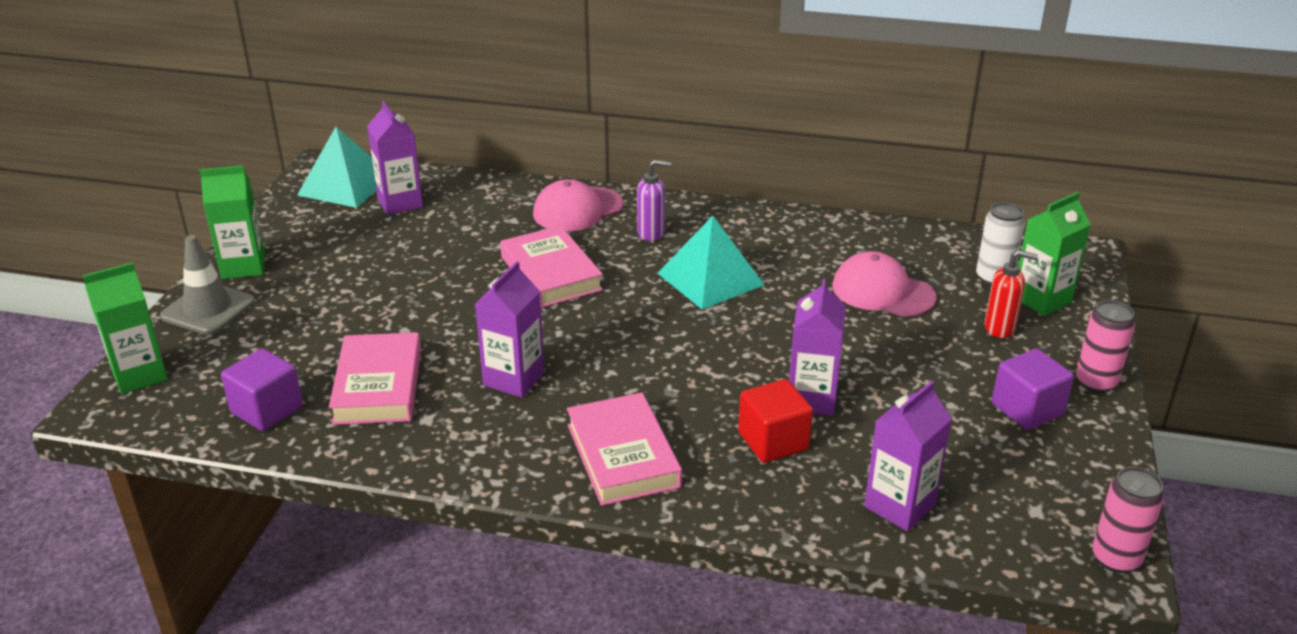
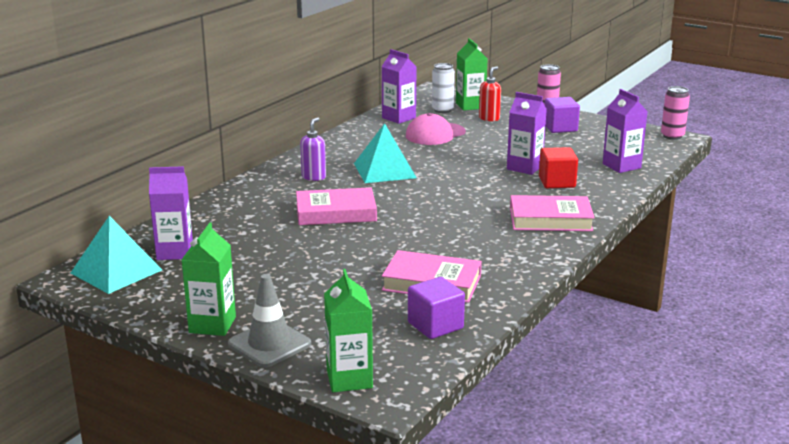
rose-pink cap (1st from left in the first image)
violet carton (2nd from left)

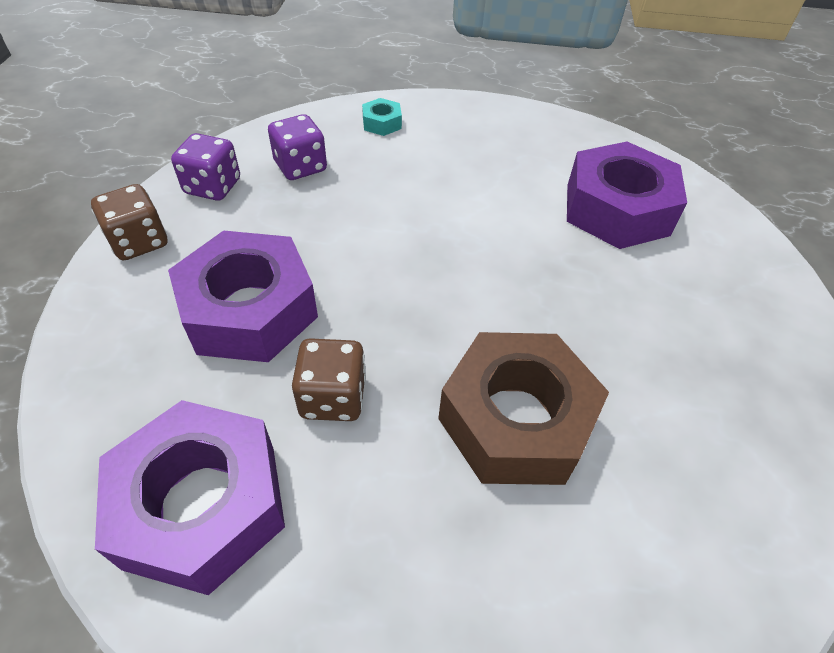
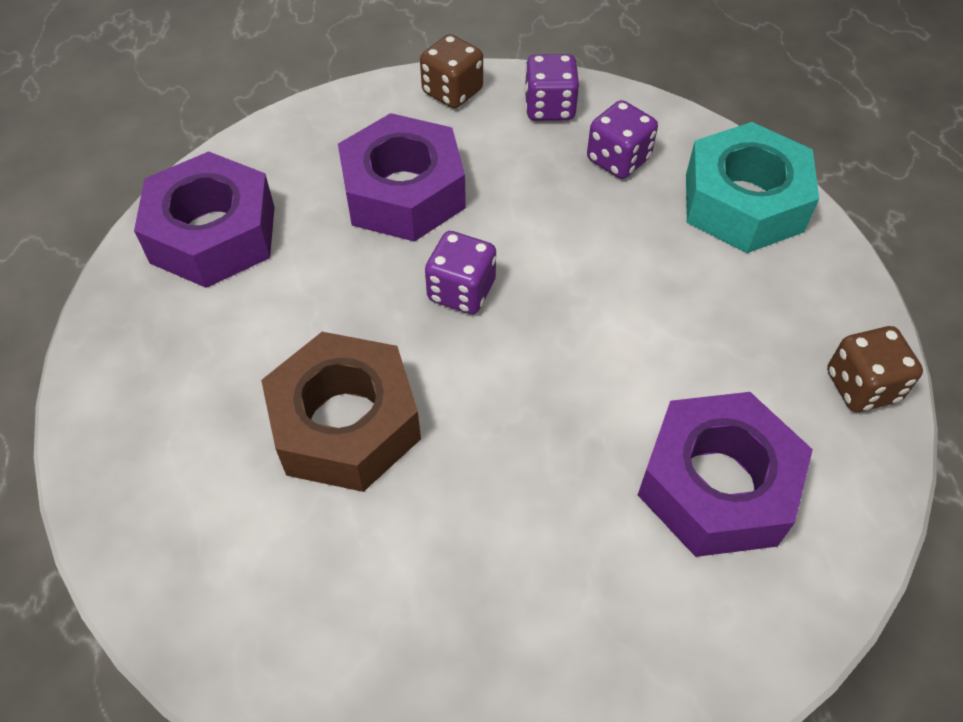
violet die (1st from left)
brown die (2nd from left)
teal nut

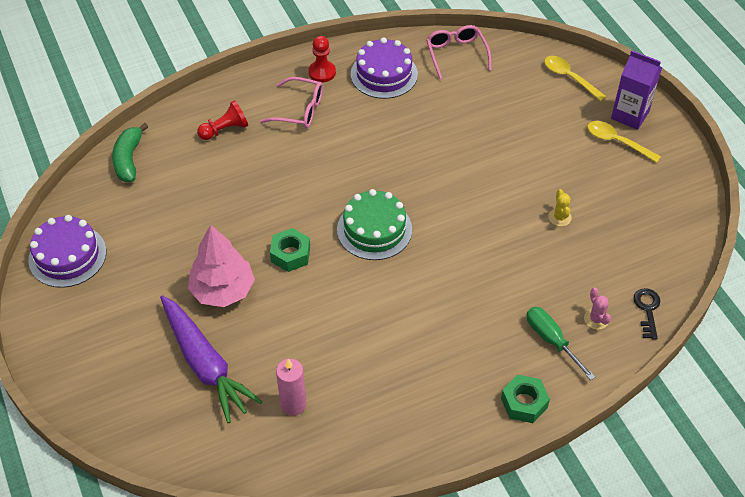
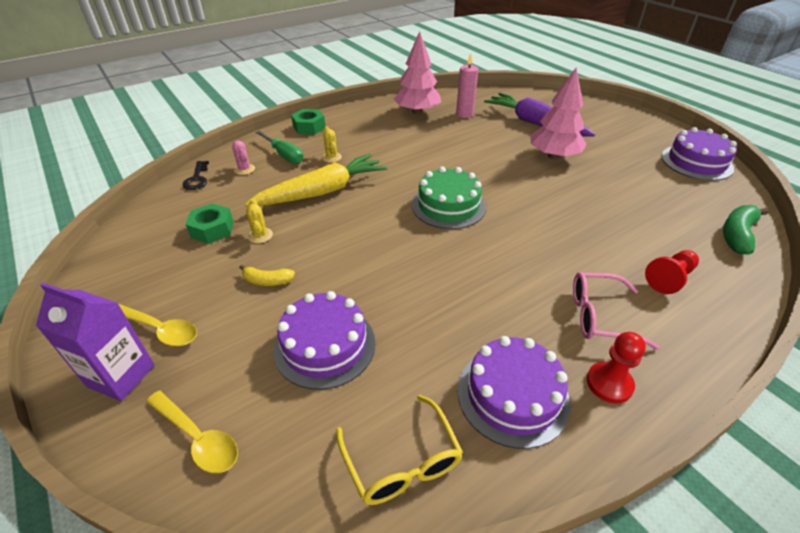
golden toy banana
golden toy carrot
violet cake (1st from left)
golden saguaro cactus (2nd from left)
rose-pink tree (1st from left)
emerald nut (1st from left)
golden spectacles
emerald toy banana

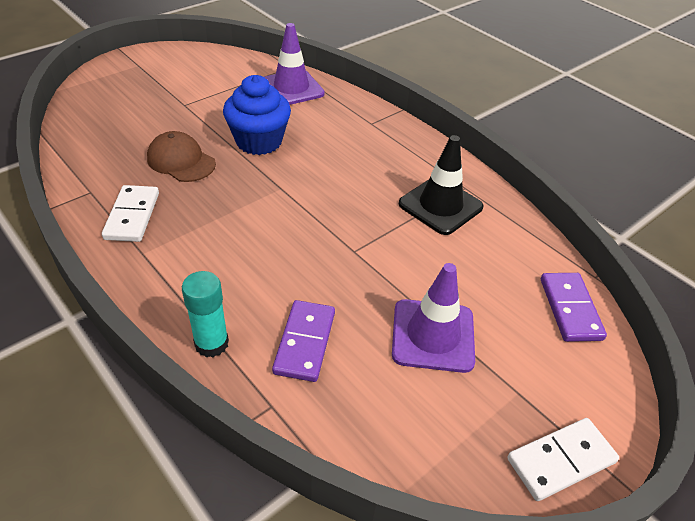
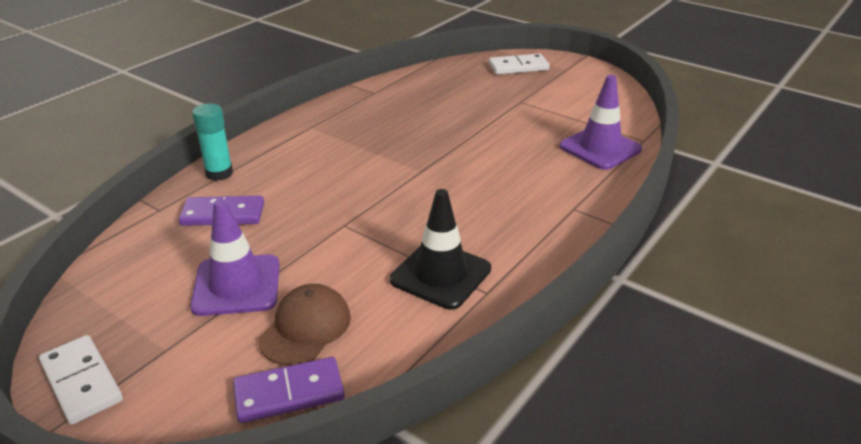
royal blue fairy cake
pure white domino (2nd from left)
brown cap

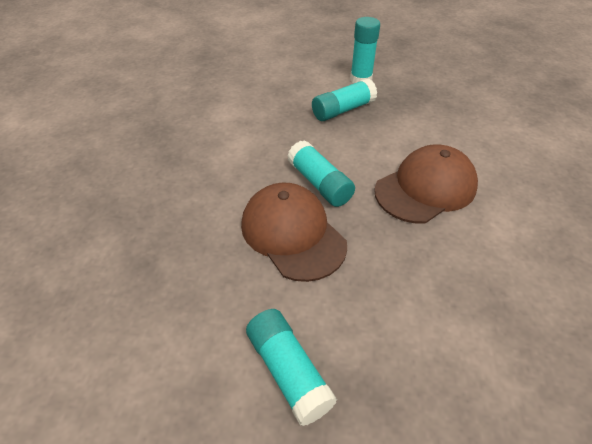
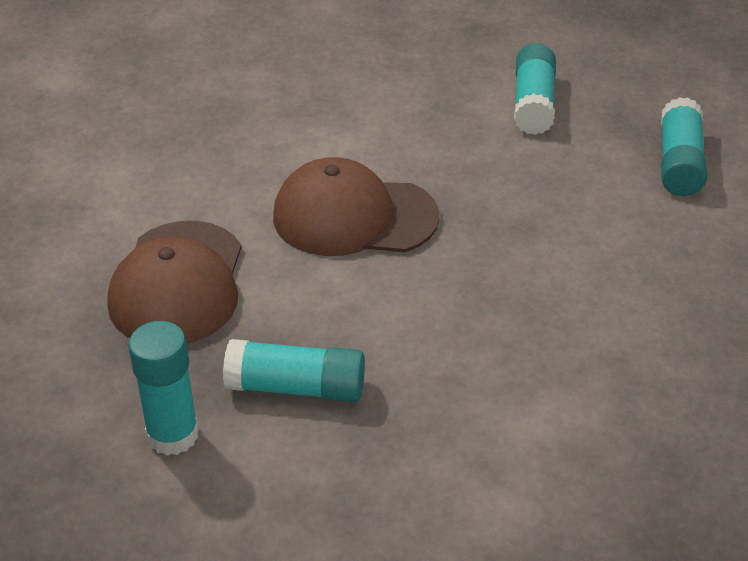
brown cap (1st from left)
teal glue stick (3rd from left)

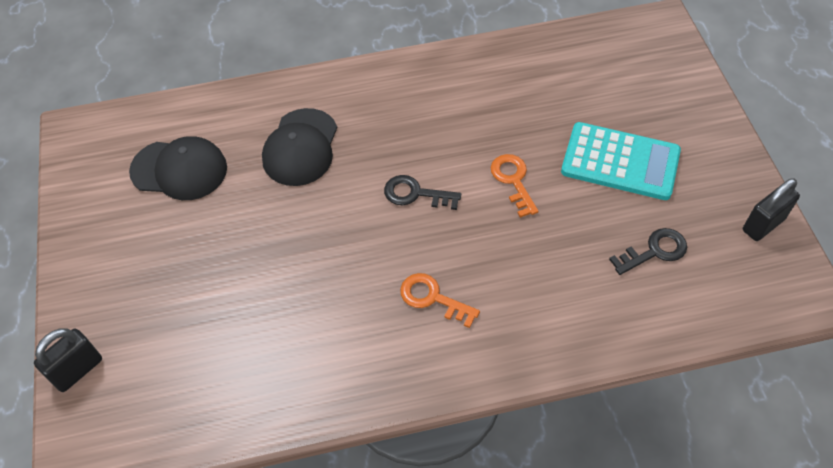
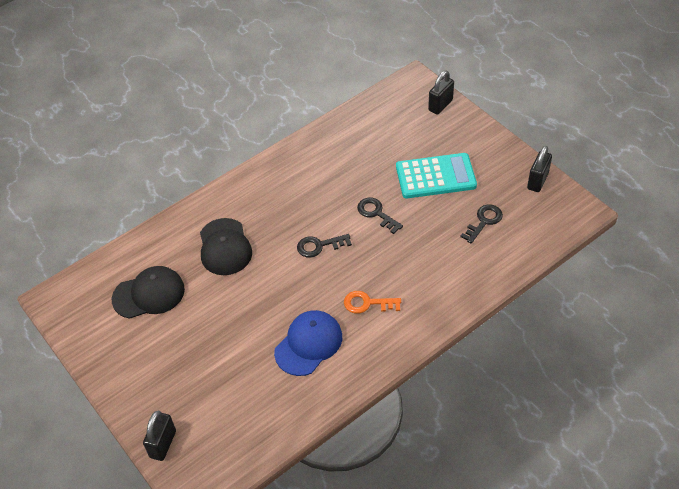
royal blue cap
ebony lock (2nd from left)
ebony door key (2nd from left)

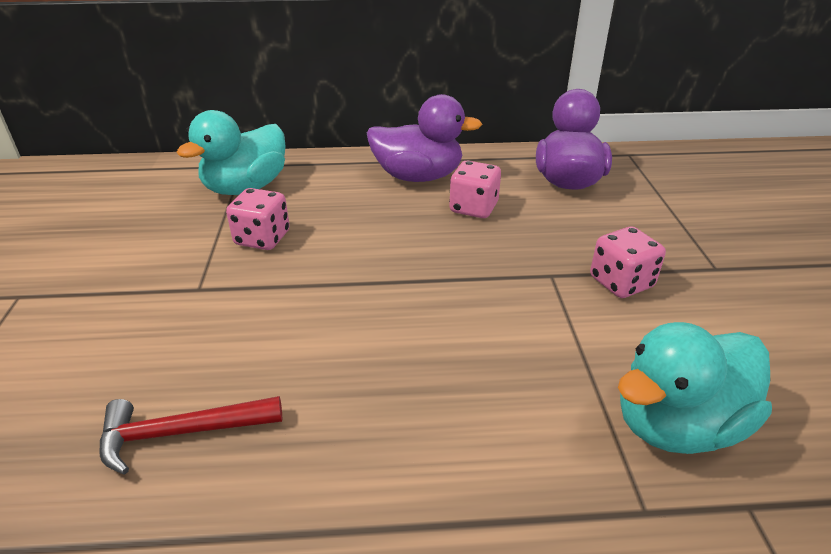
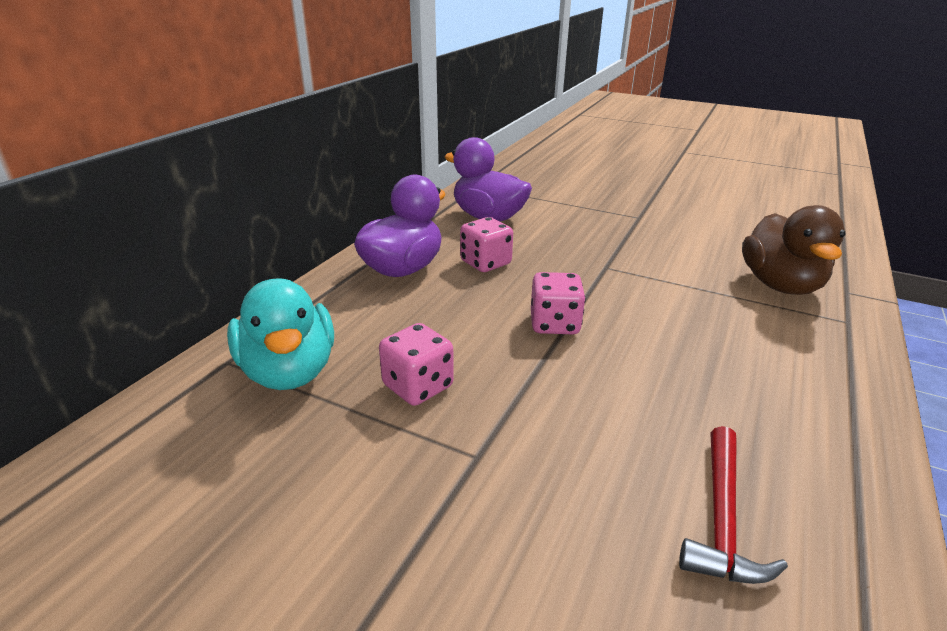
rose-pink die (3rd from left)
brown rubber duck

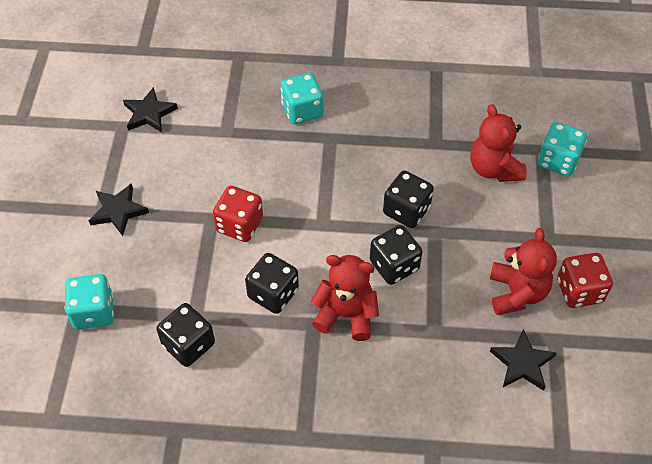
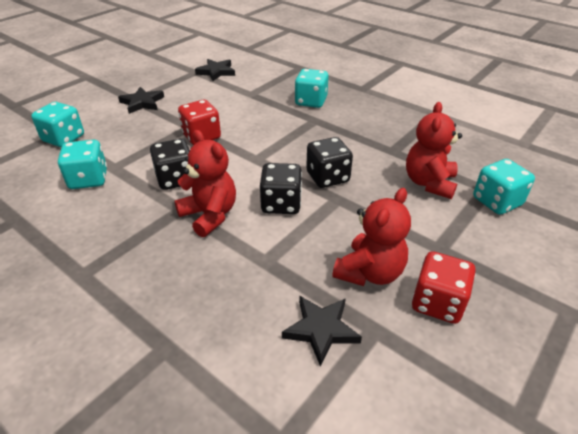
teal die (2nd from left)

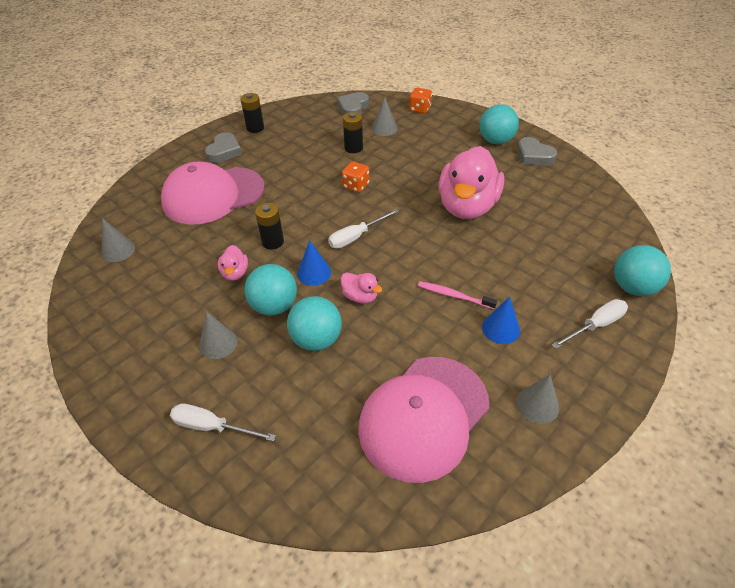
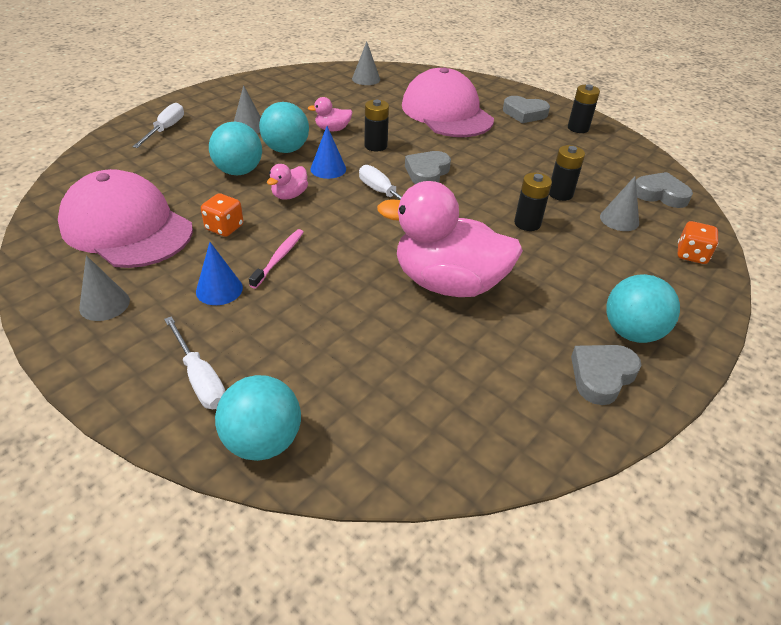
gray heart (1st from left)
ebony battery (2nd from left)
orange die (1st from left)

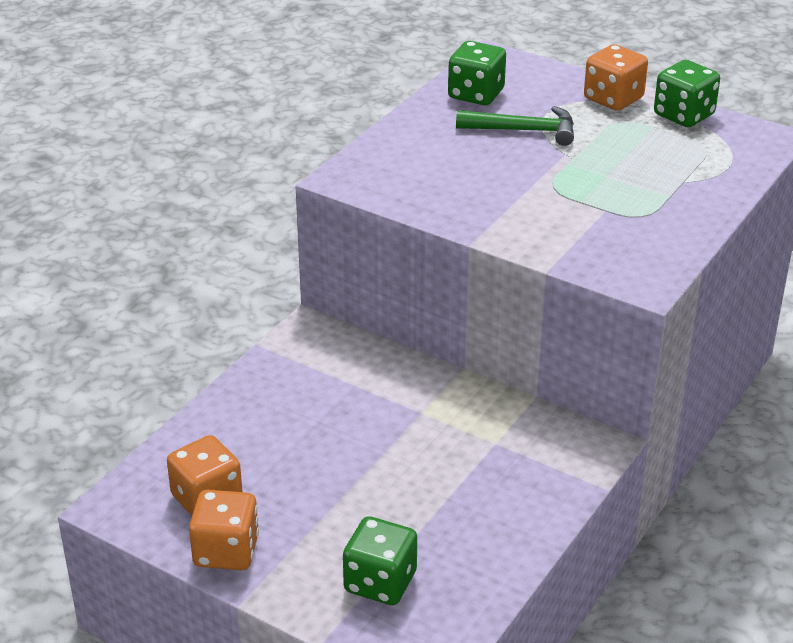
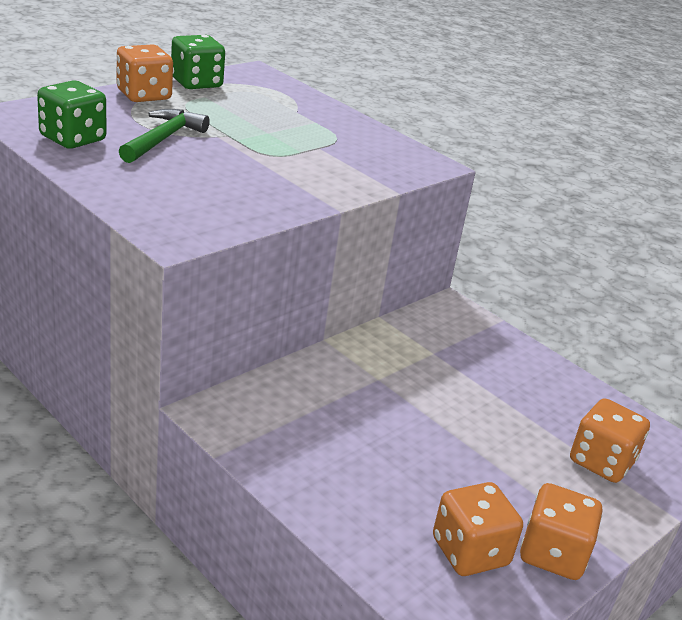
orange die (4th from left)

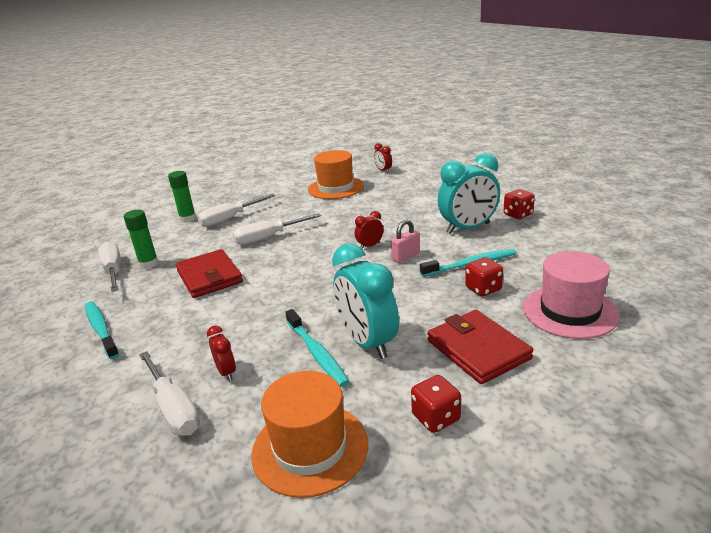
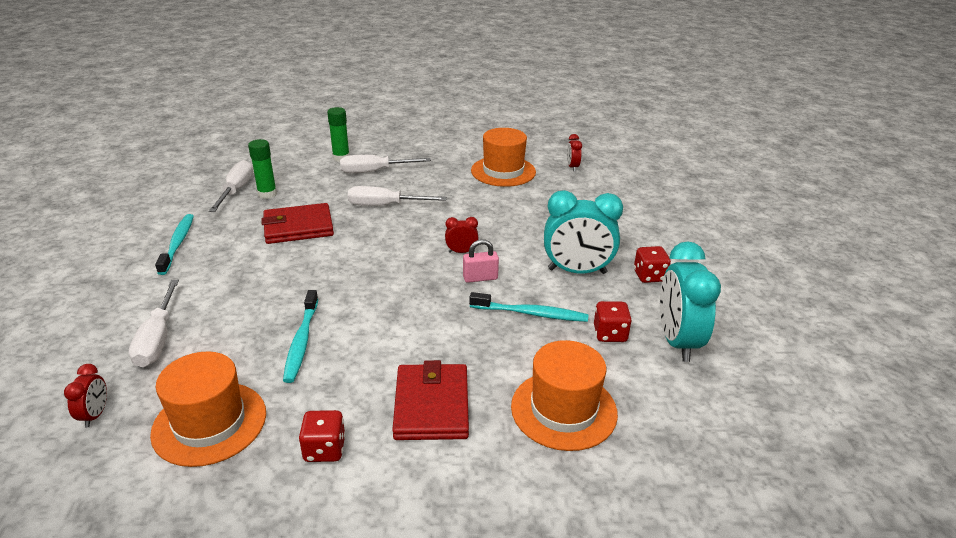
red alarm clock (1st from left)
teal alarm clock (2nd from left)
red die (2nd from left)
orange top hat (3rd from left)
red card wallet (1st from left)

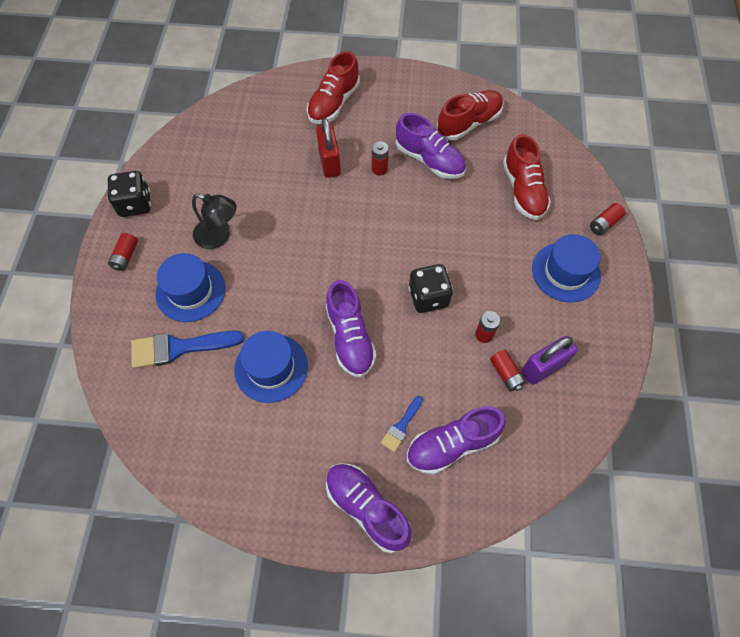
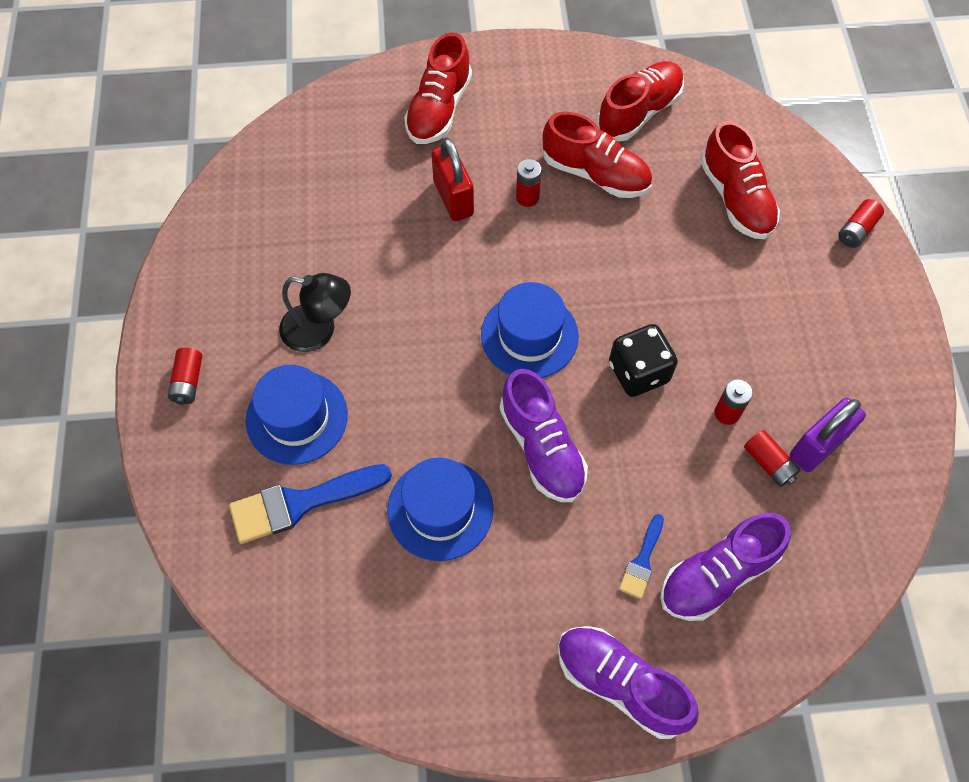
ebony die (1st from left in the first image)
royal blue top hat (3rd from left)
red shoe (2nd from left)

